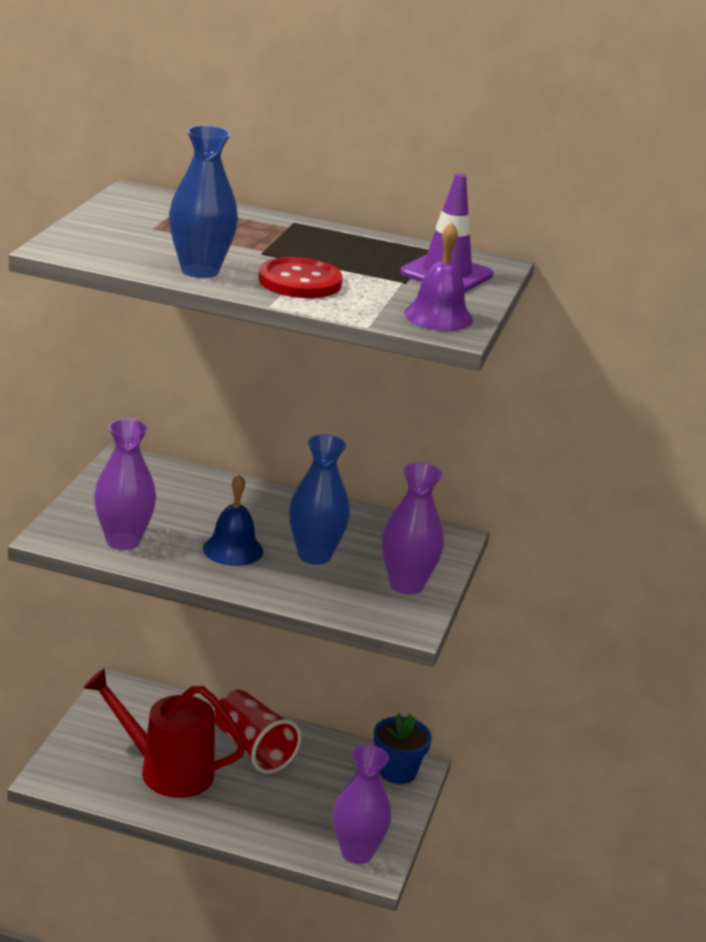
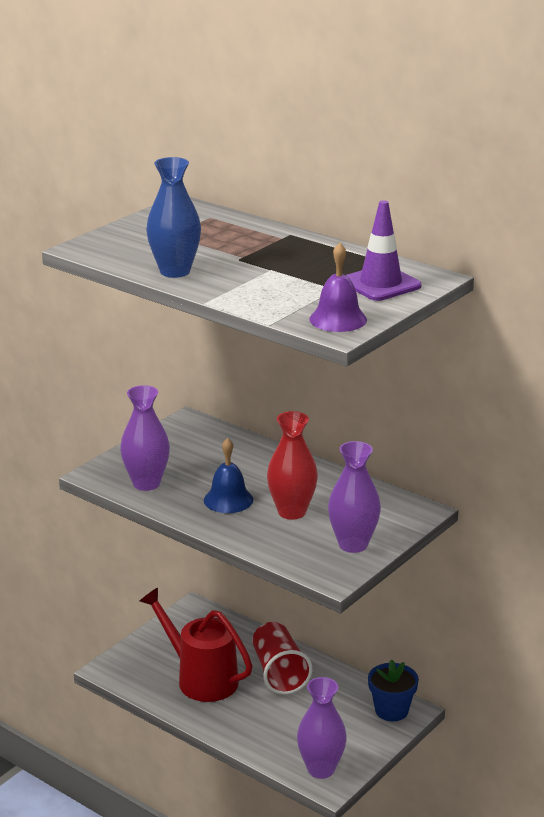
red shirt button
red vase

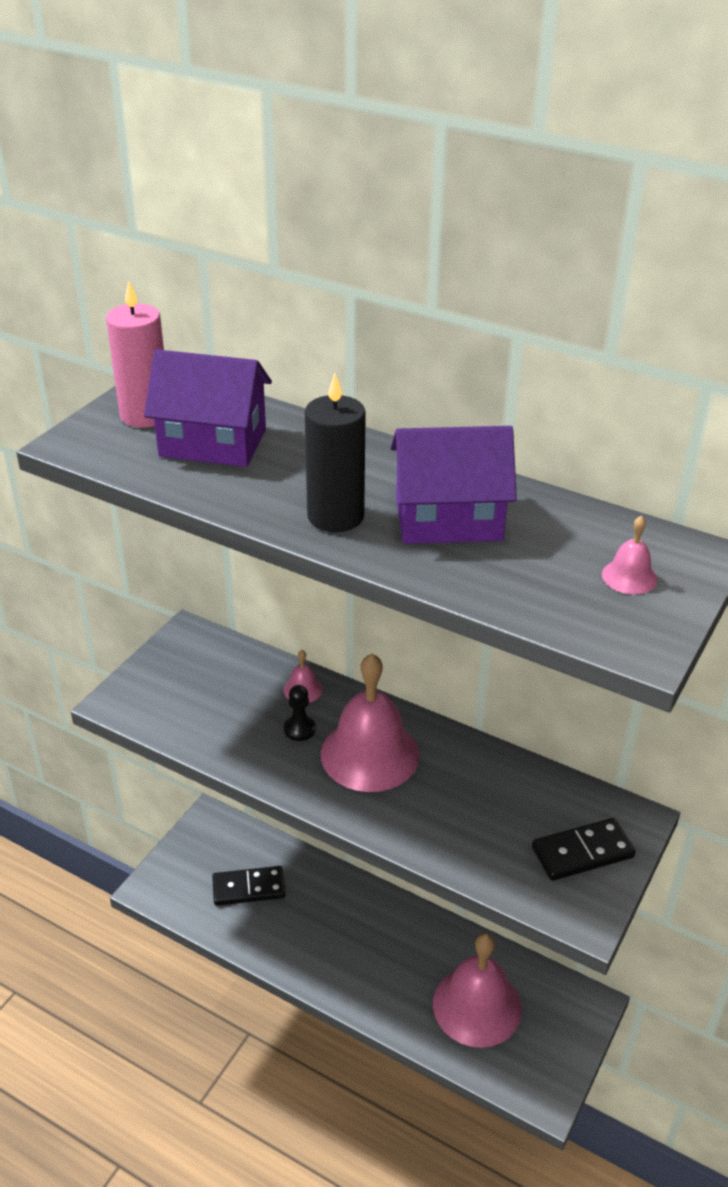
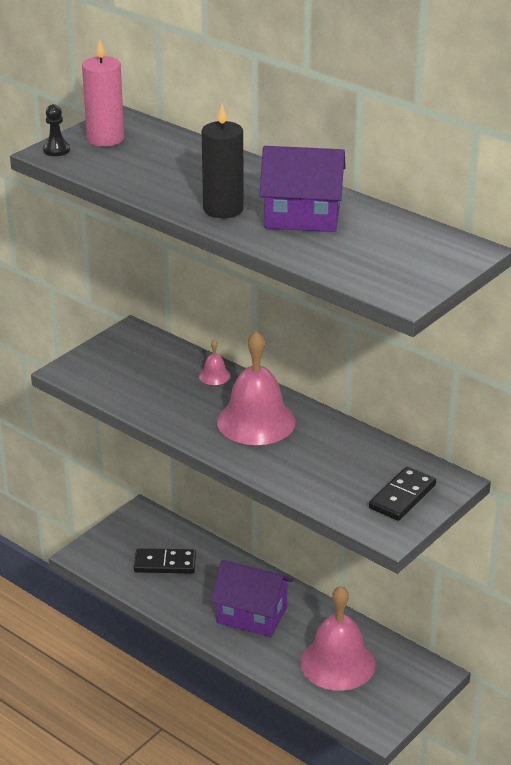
rose-pink bell (4th from left in the first image)
violet house (1st from left)
ebony pawn
ebony domino (2nd from left)

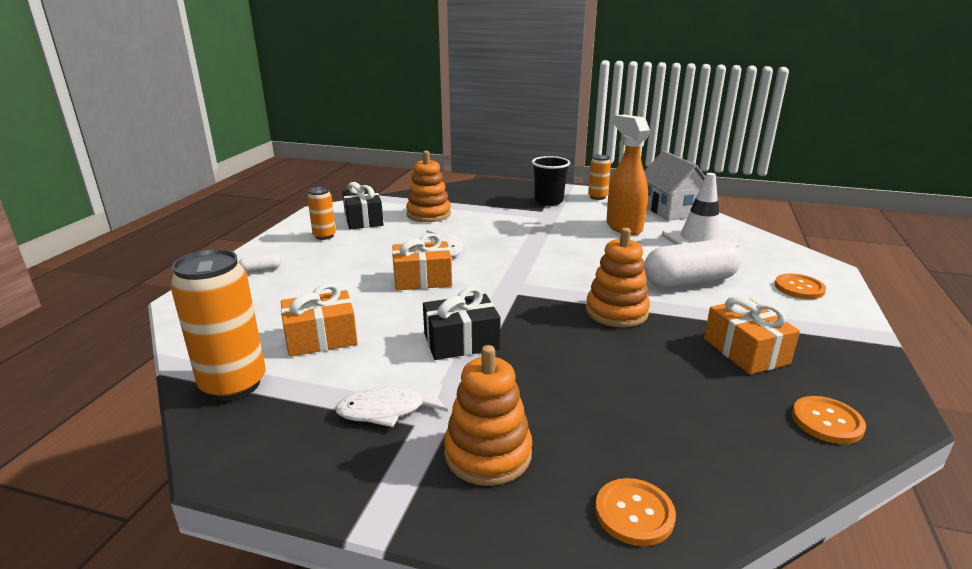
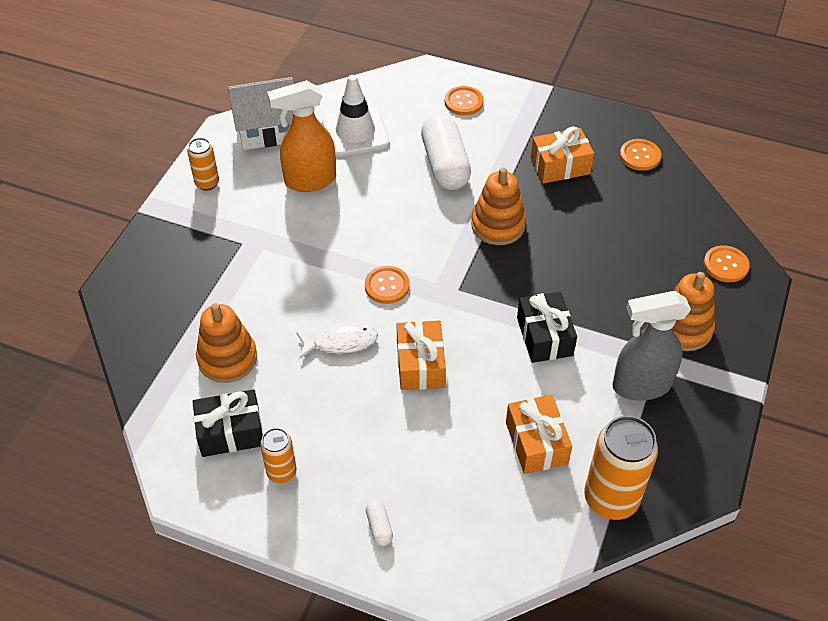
ebony tumbler
orange shirt button (1st from left)
gray sprayer

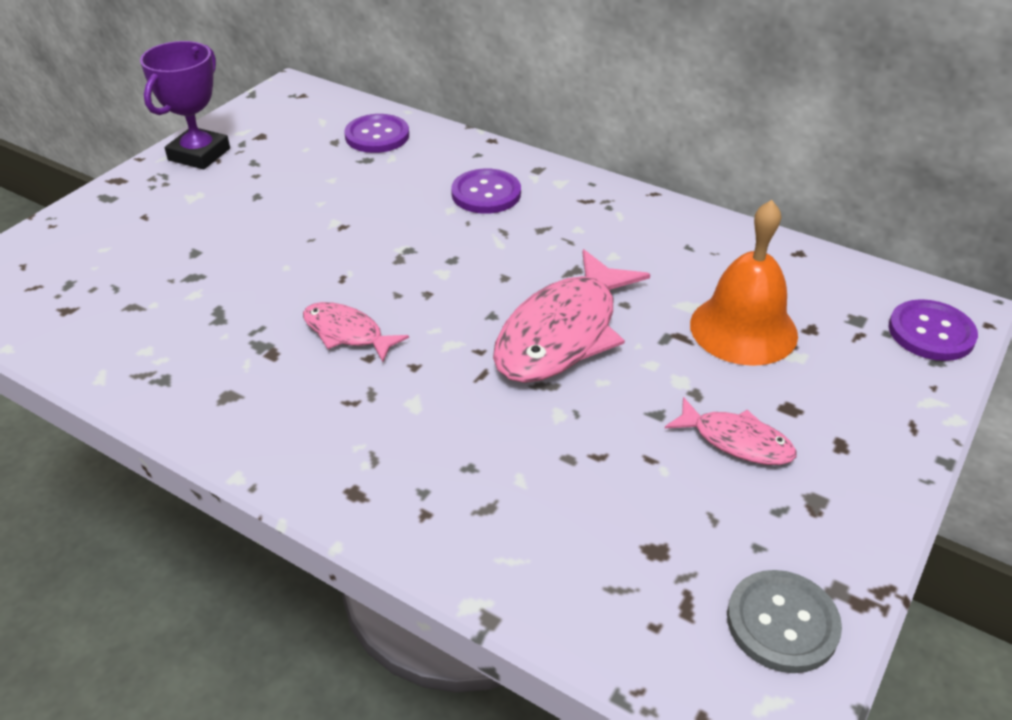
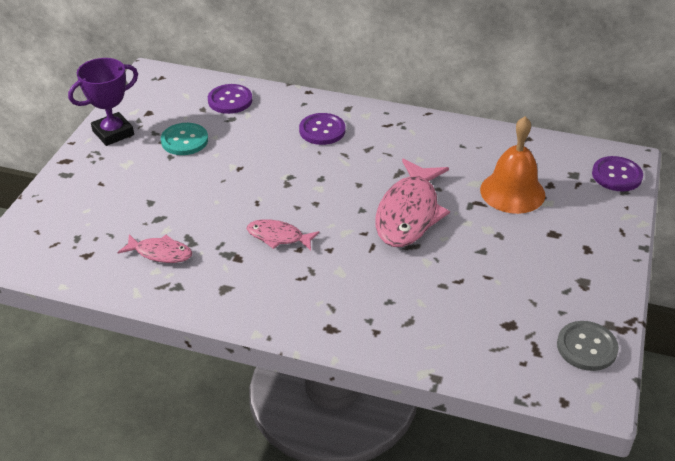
teal shirt button
rose-pink toy fish (1st from left)
violet prize cup

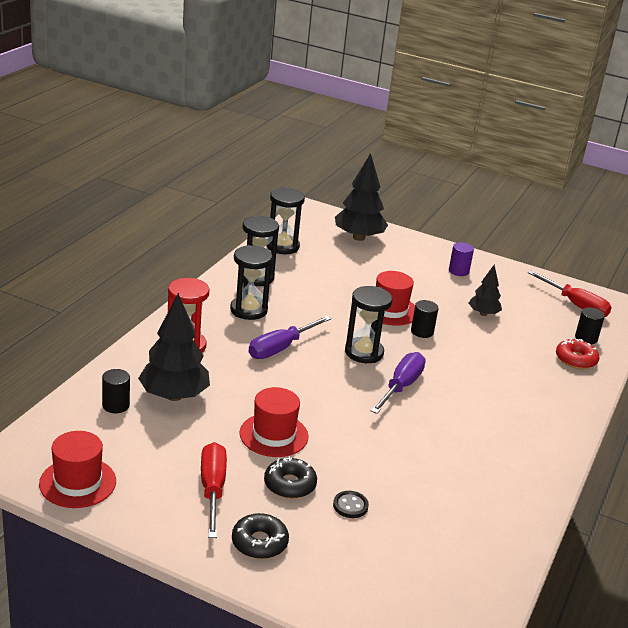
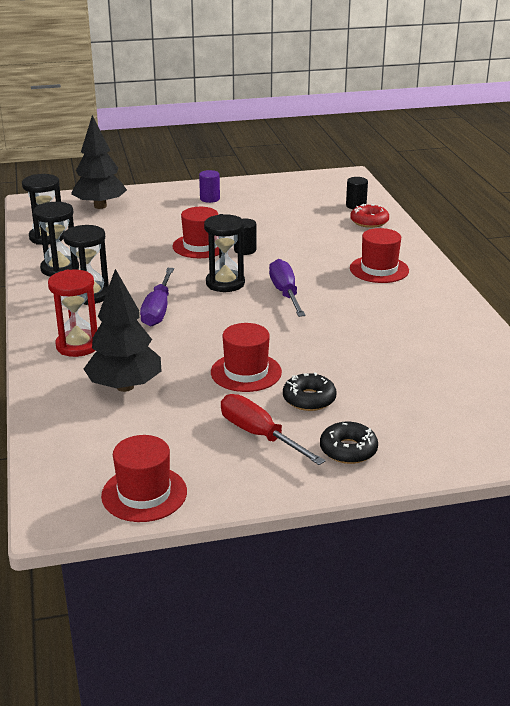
ebony solid cylinder (1st from left in the first image)
ebony shirt button
ebony tree (3rd from left in the first image)
red hand screwdriver (2nd from left in the first image)
red top hat (4th from left)

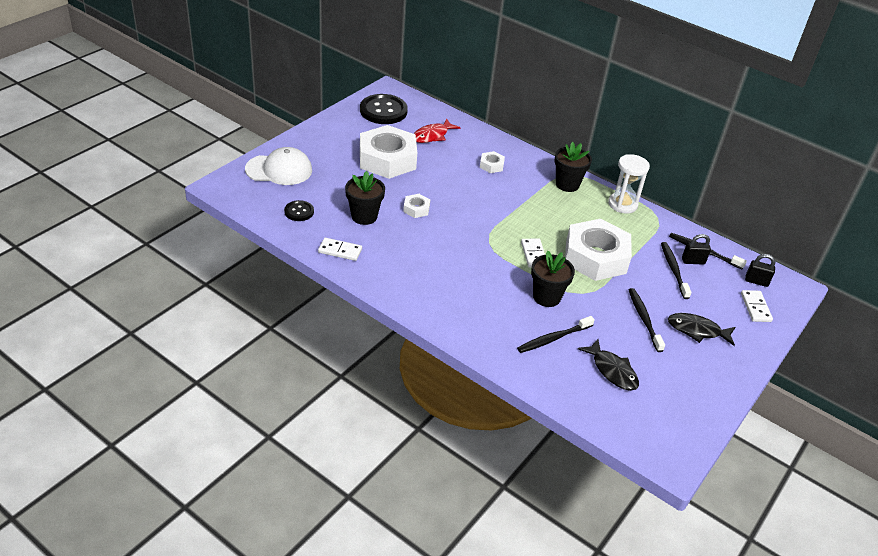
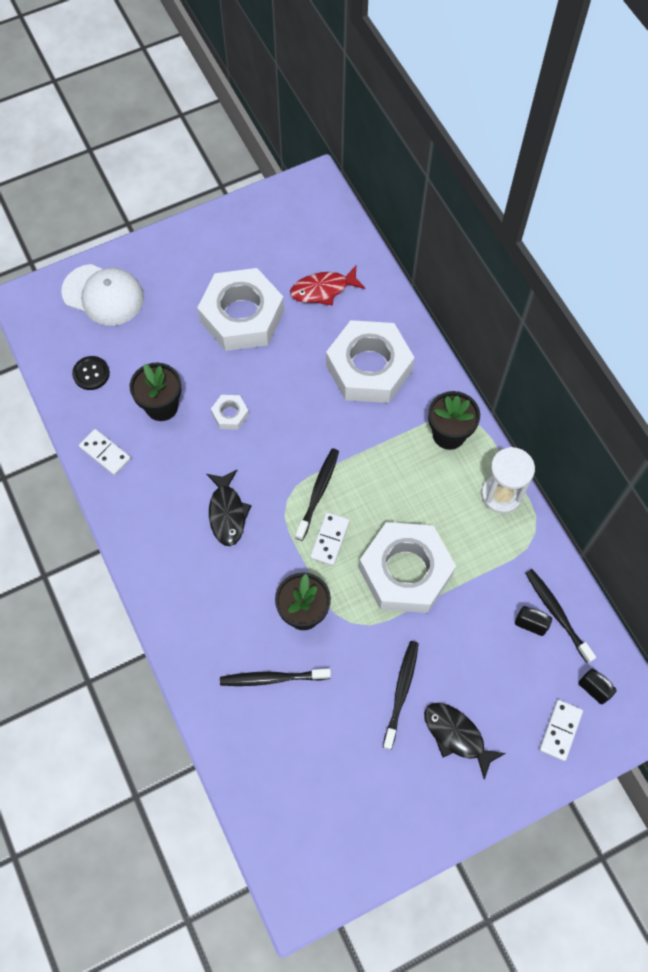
ebony shirt button (2nd from left in the first image)
ebony toy fish (1st from left)
ebony dental brush (2nd from left)
pure white nut (3rd from left)

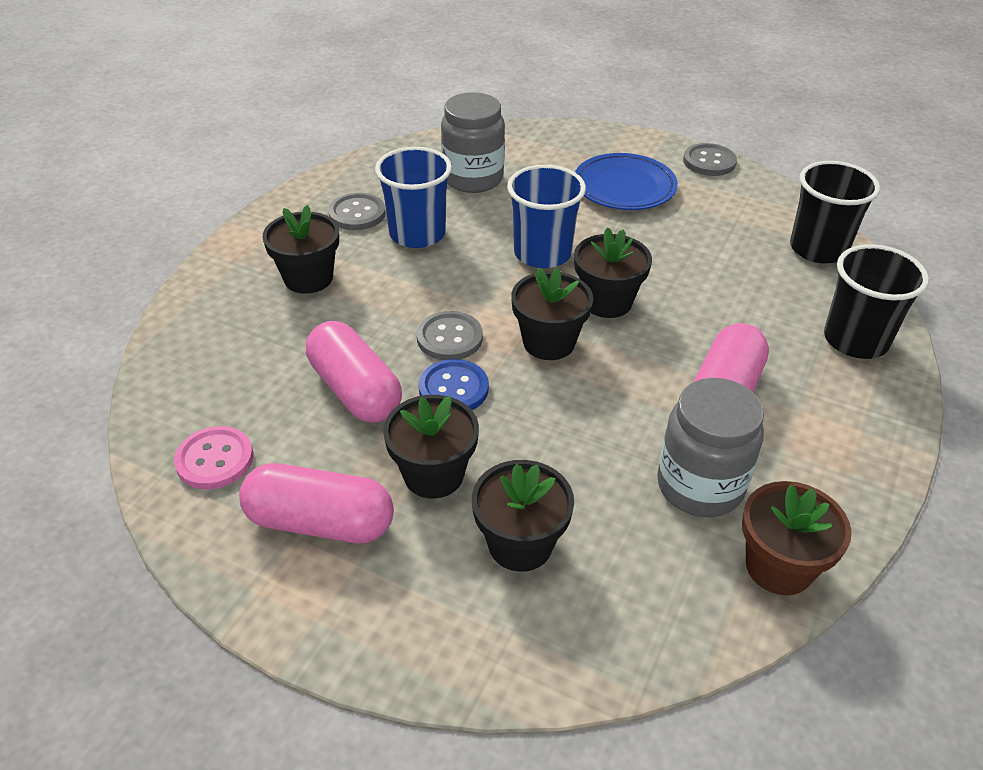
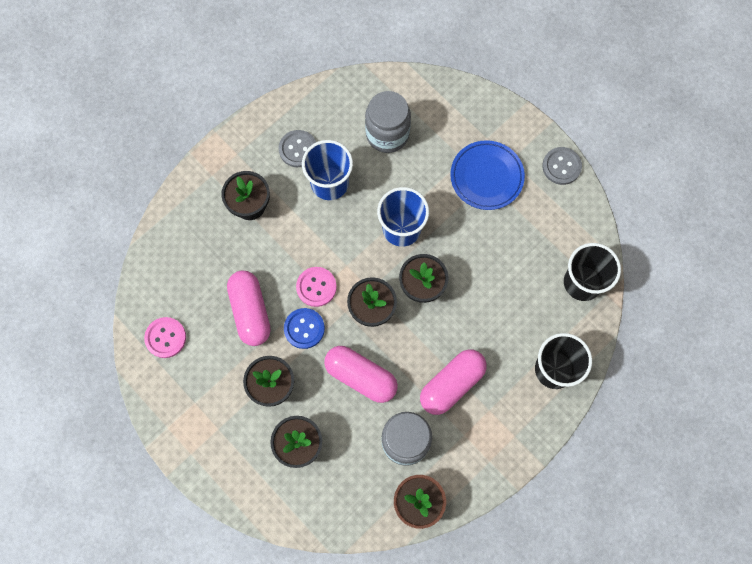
rose-pink pill (2nd from left)
rose-pink shirt button (2nd from left)

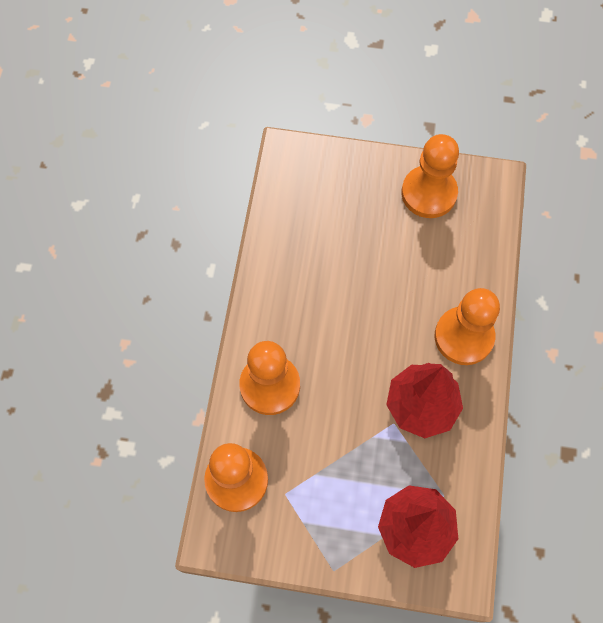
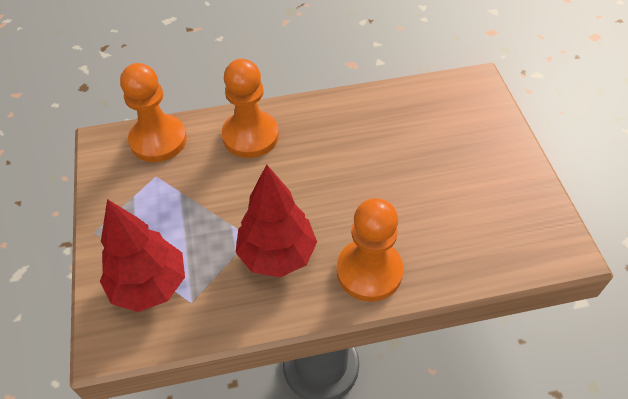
orange pawn (3rd from left in the first image)

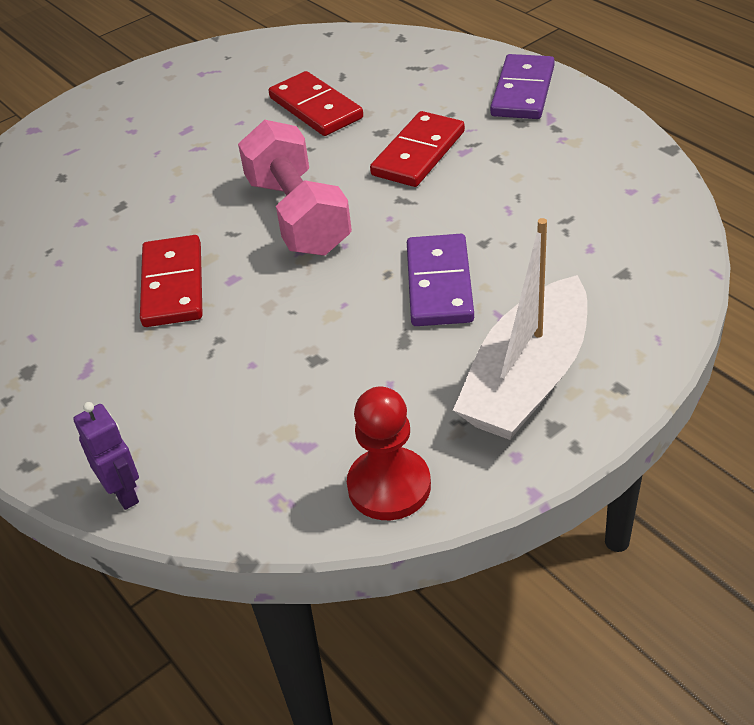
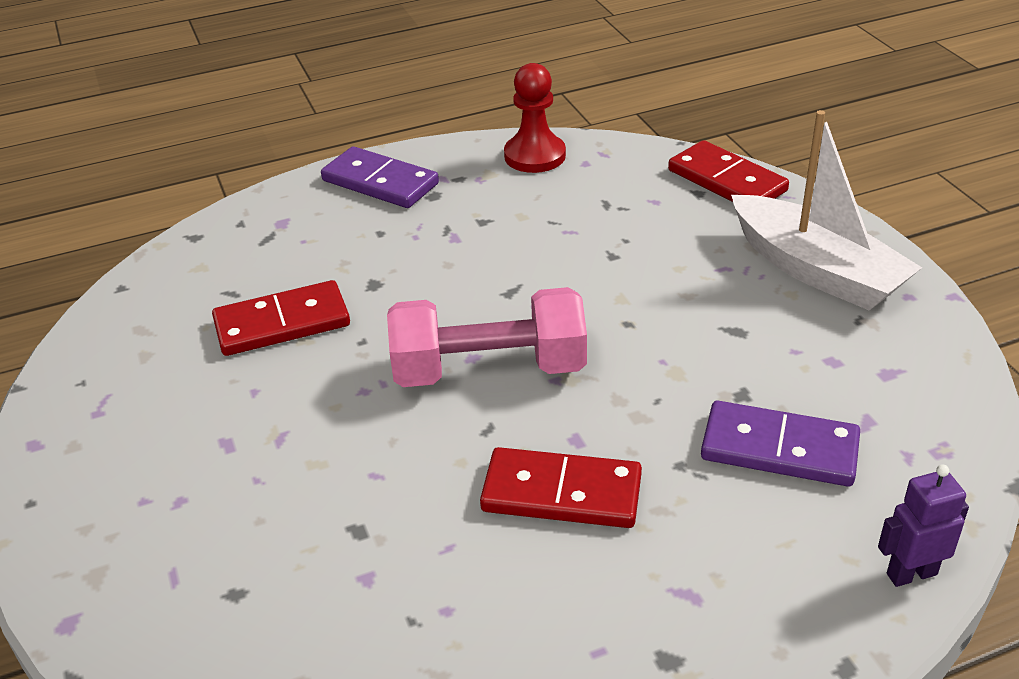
red pawn
red domino (3rd from left)
violet domino (2nd from left)

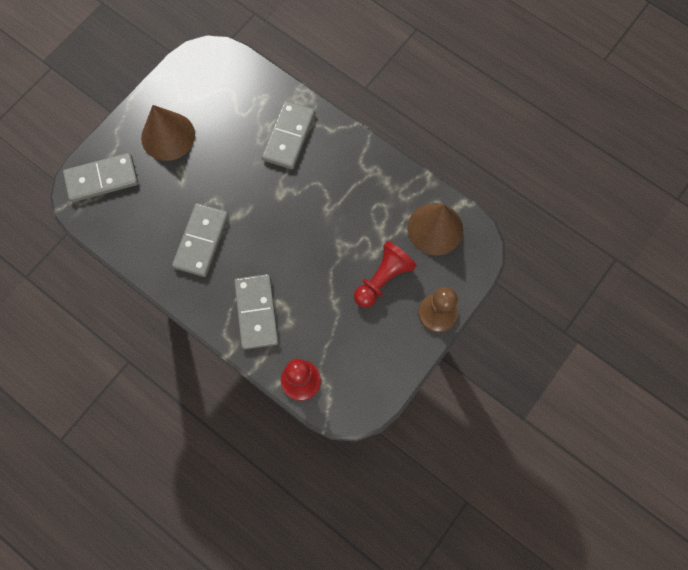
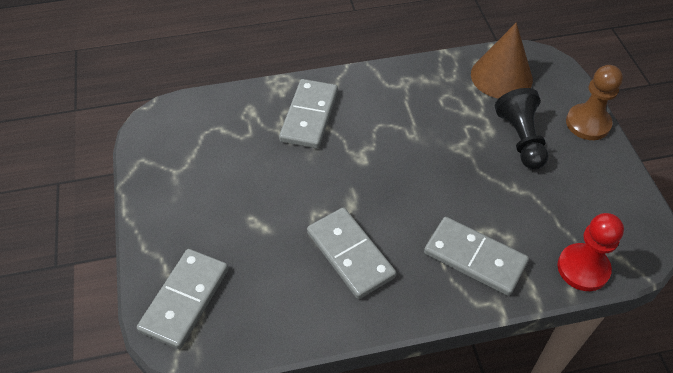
brown cone shape (1st from left in the first image)
ebony pawn
gray domino (2nd from left)

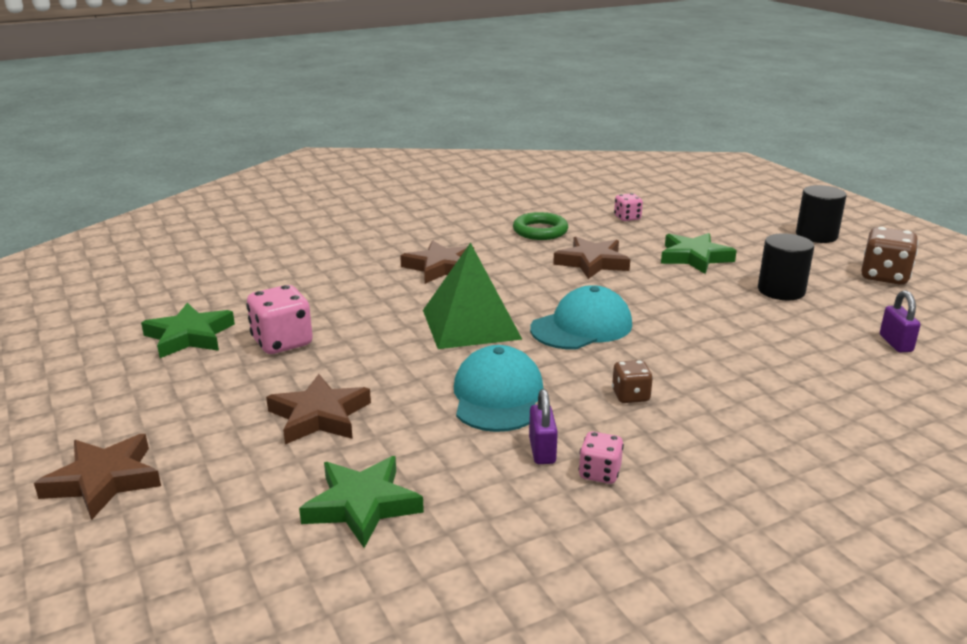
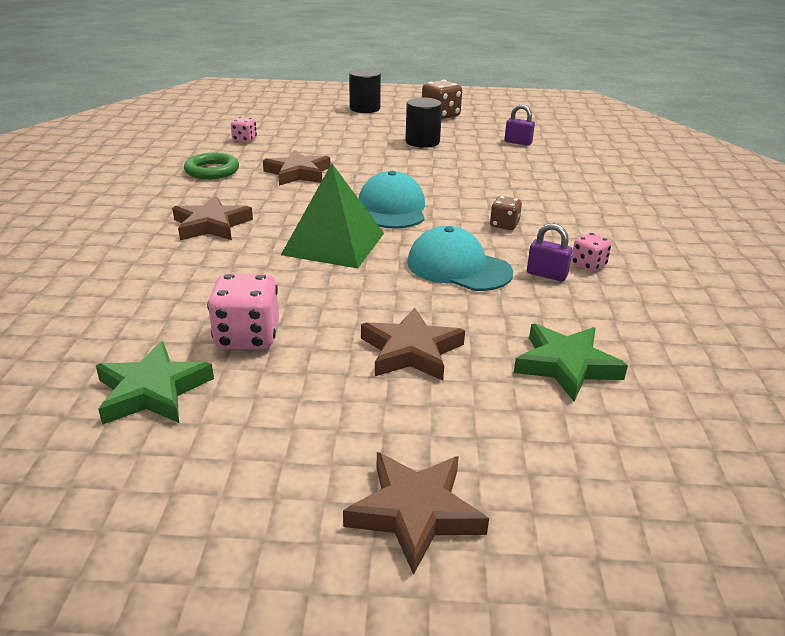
emerald star shape (3rd from left in the first image)

